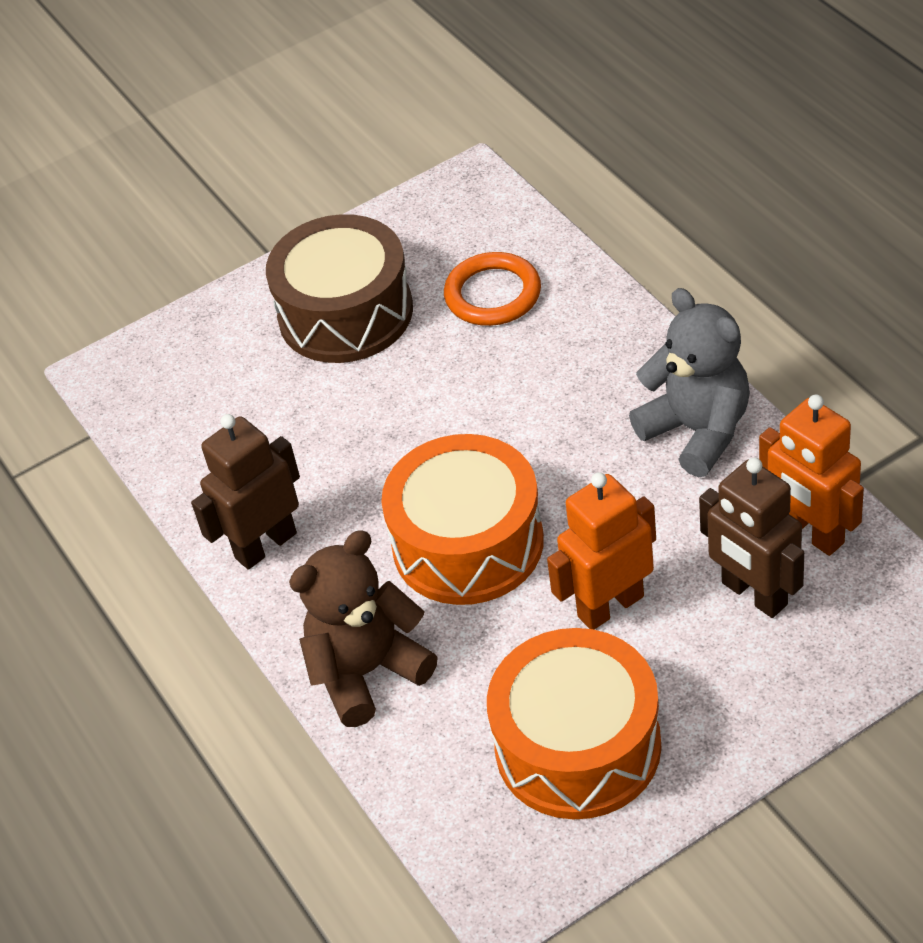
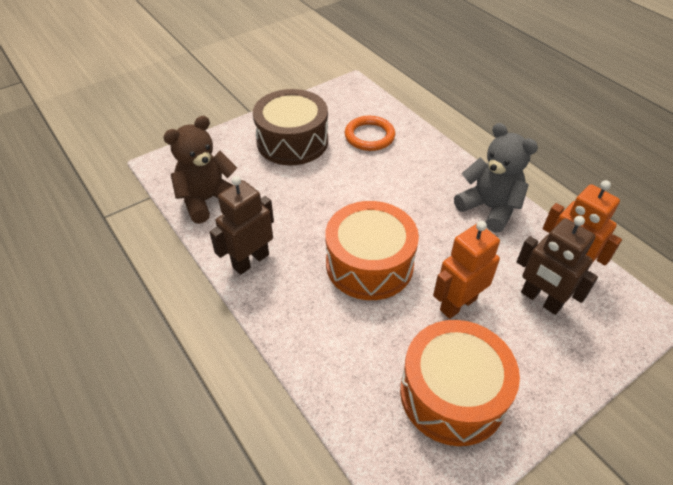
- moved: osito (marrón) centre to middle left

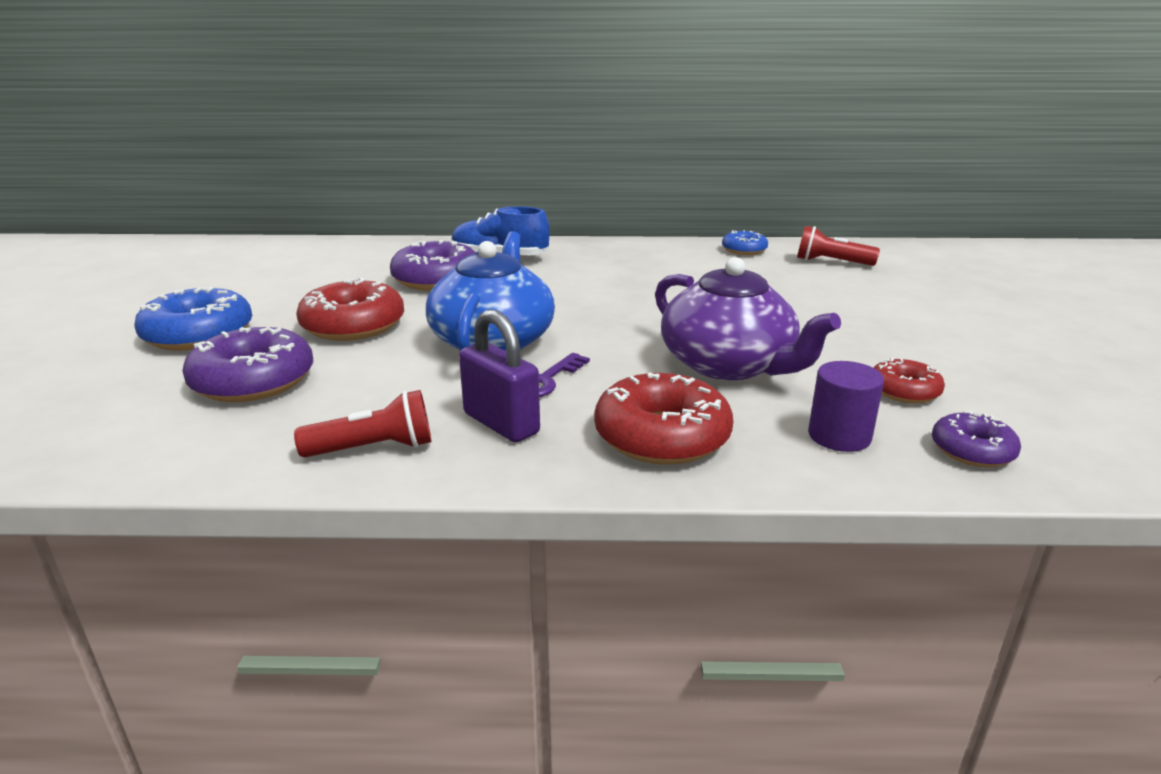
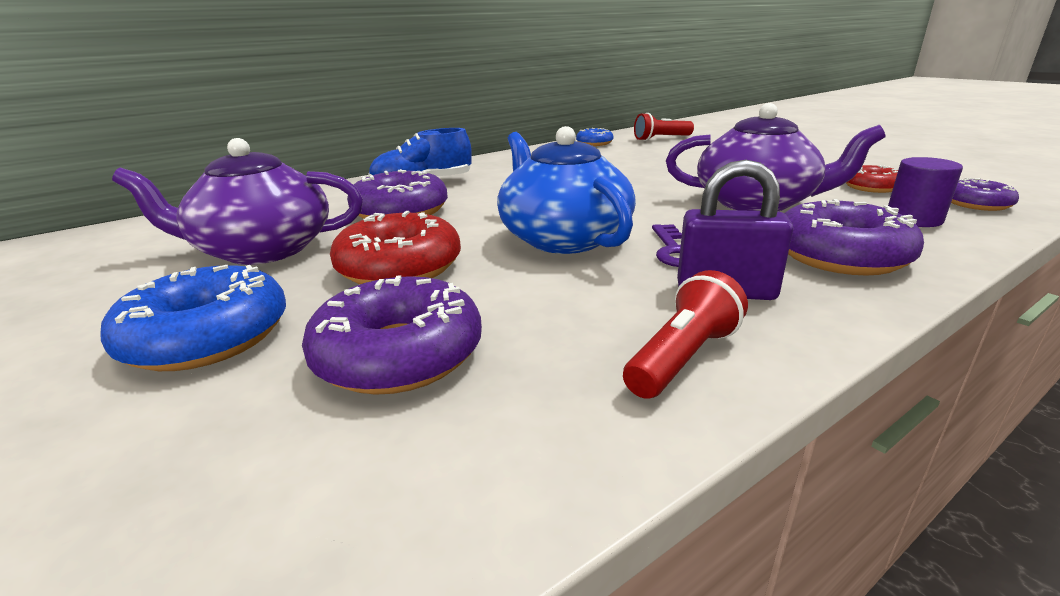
- recoloured: rosquilla (rojo) (2nd from left) centre to rosquilla (morado) (3rd from left) middle right
- added: tetera (morado) (1st from left) middle left

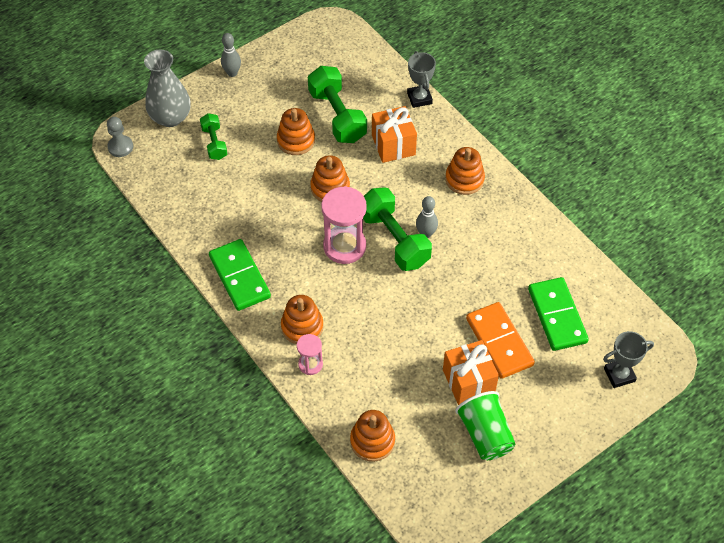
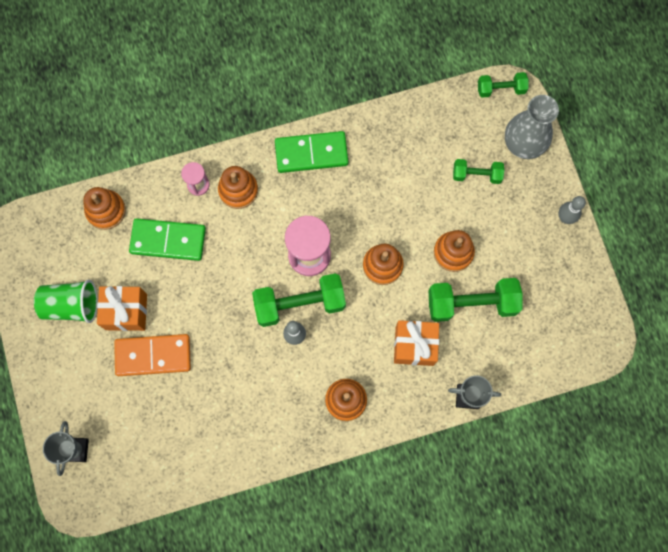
- replaced: peón (gris) top left to mancuerna (verde) (4th from left) top right
- moved: ficha de dominó (verde) (2nd from left in the first image) middle right to ficha de dominó (verde) (1st from left) middle left

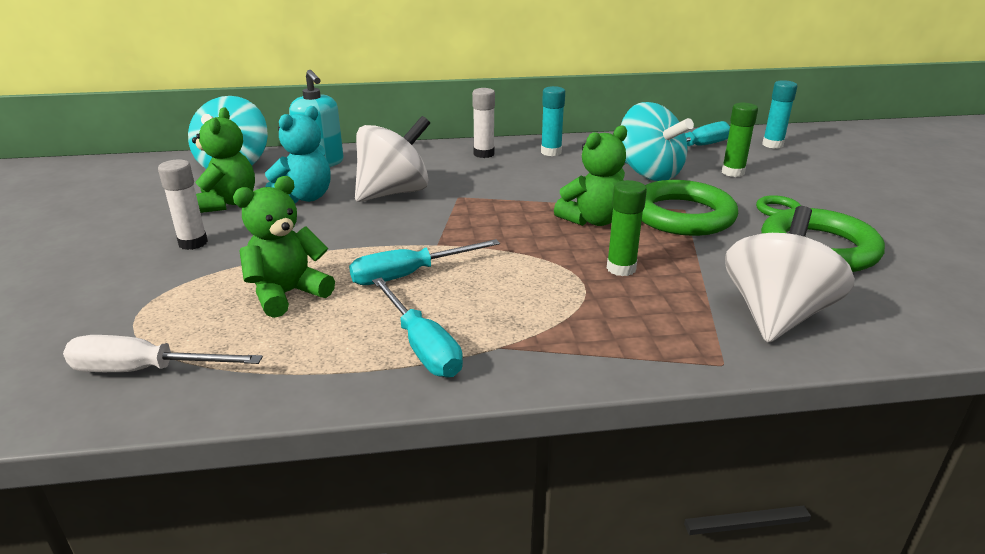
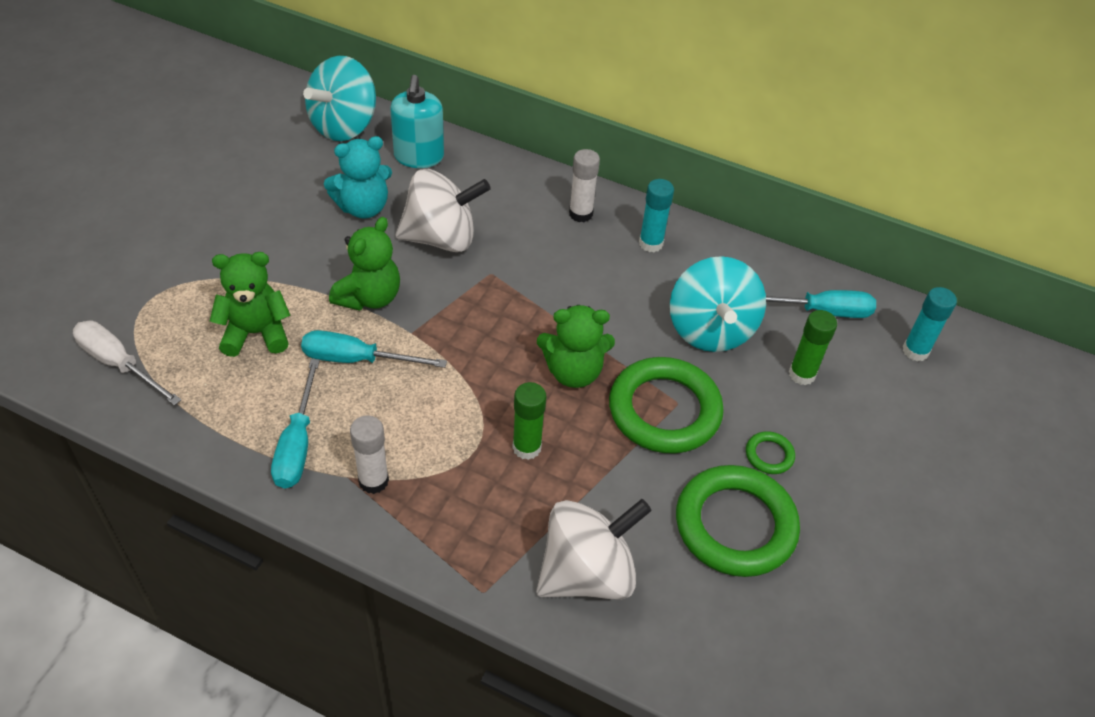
- moved: osito (verde) (1st from left in the first image) top left to osito (verde) (2nd from left) middle left
- moved: barra de pegamento (blanco) (1st from left) middle left to centre

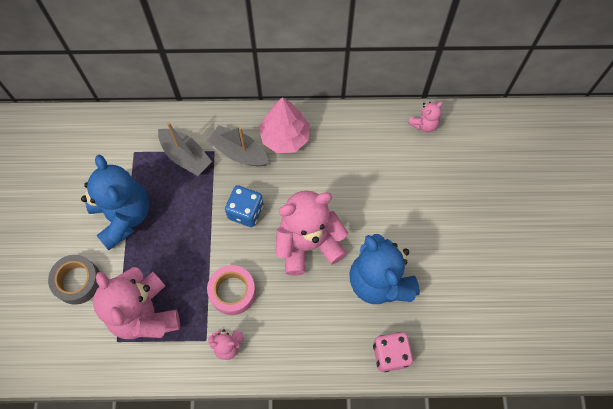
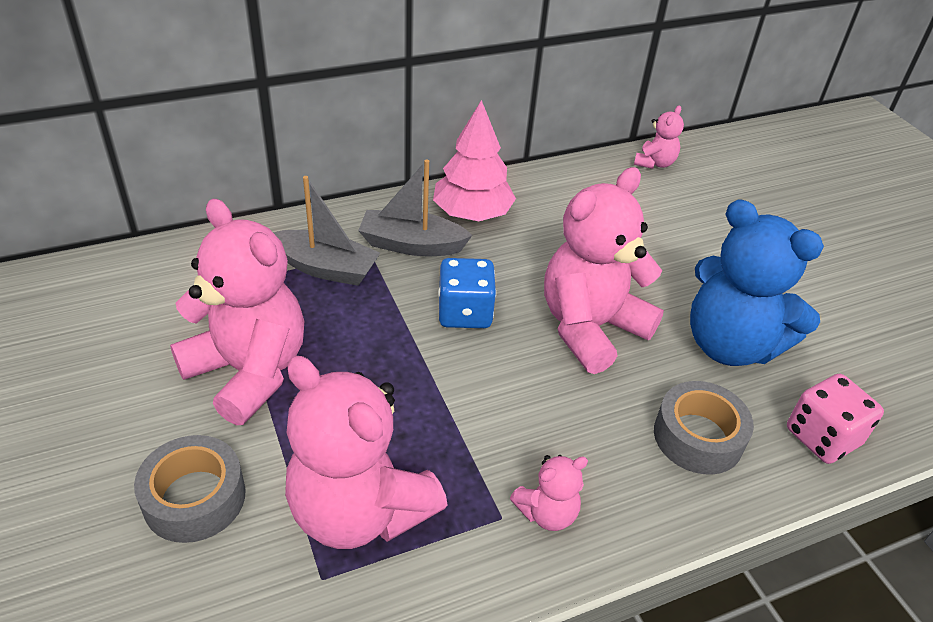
- recoloured: osito (azul) (1st from left) middle left to osito (rosa) (1st from left) middle left
- removed: cinta adhesiva (rosa) bottom centre
- added: cinta adhesiva (gris) (2nd from left) bottom right

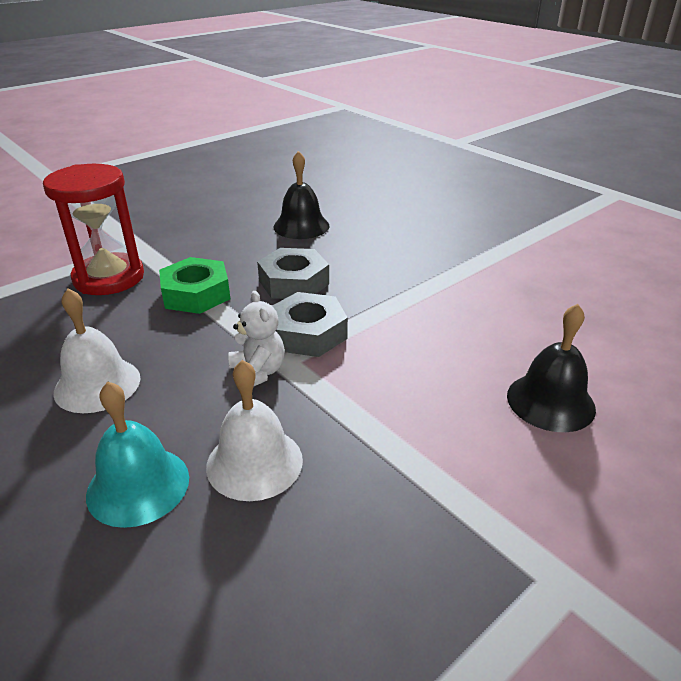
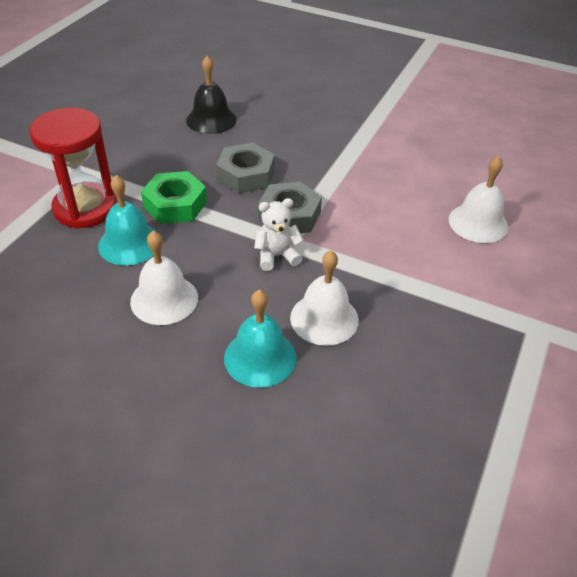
- turned: osito (blanco) centre = centre 60 degrees counterclockwise
- recoloured: campana (negro) (2nd from left) middle right to campana (blanco) (3rd from left) middle right
- added: campana (turquesa) (1st from left) middle left

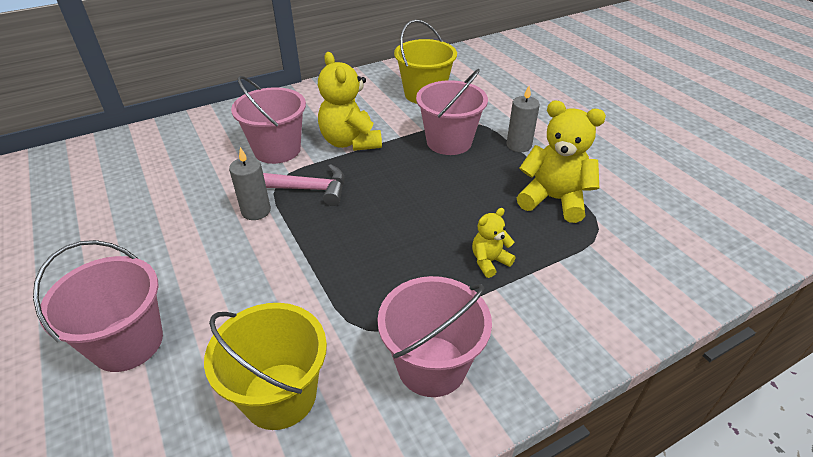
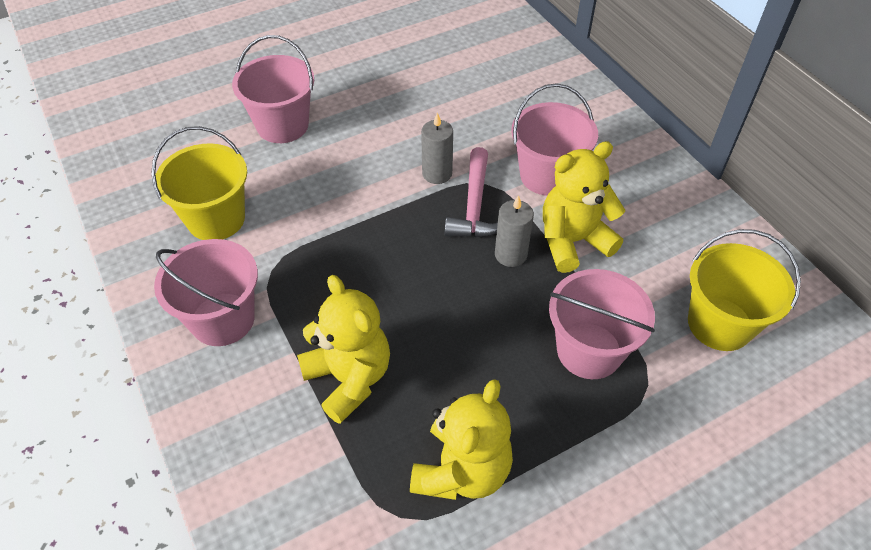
- moved: vela (gris) (2nd from left) top centre to centre
- resized: osito (amarillo) (2nd from left in the first image) centre = centre x1.89

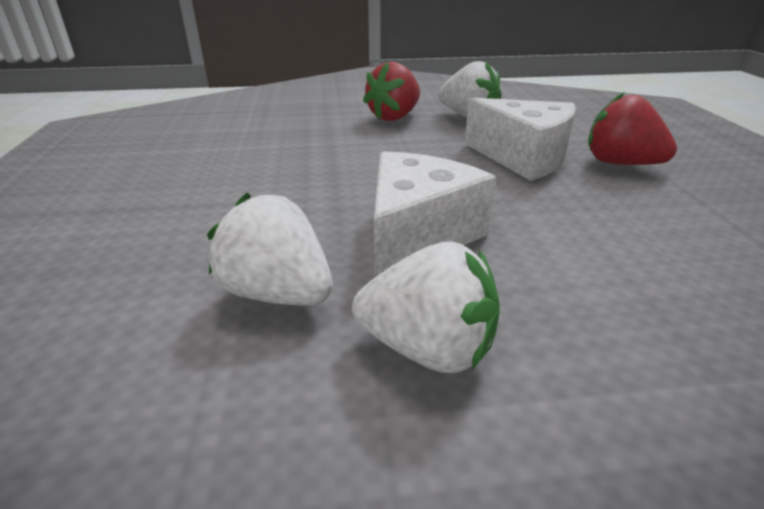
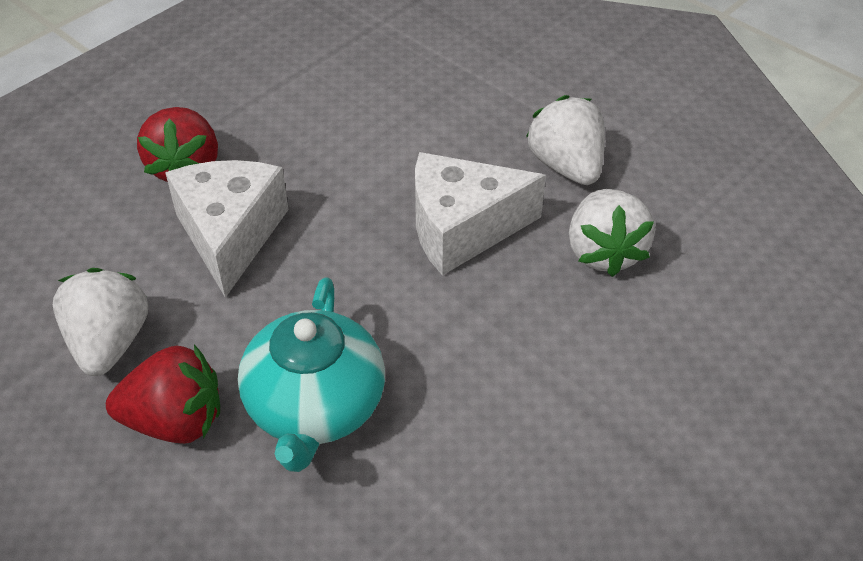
- added: tetera (turquesa) bottom centre

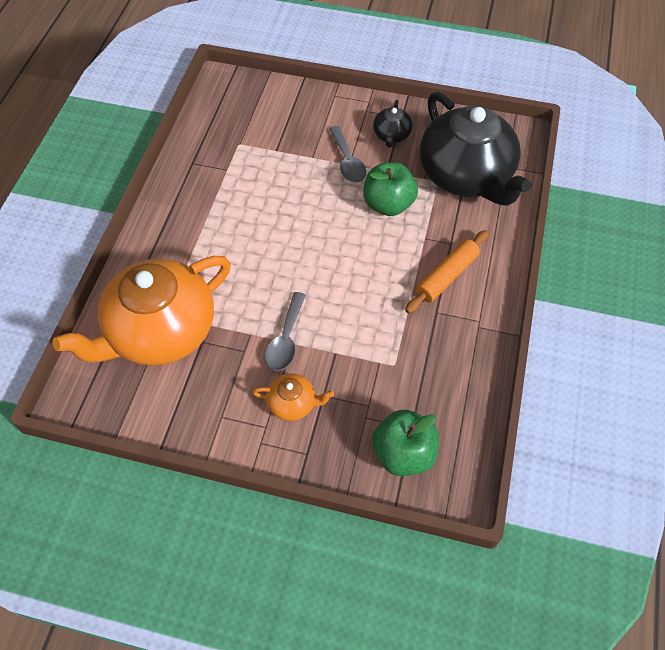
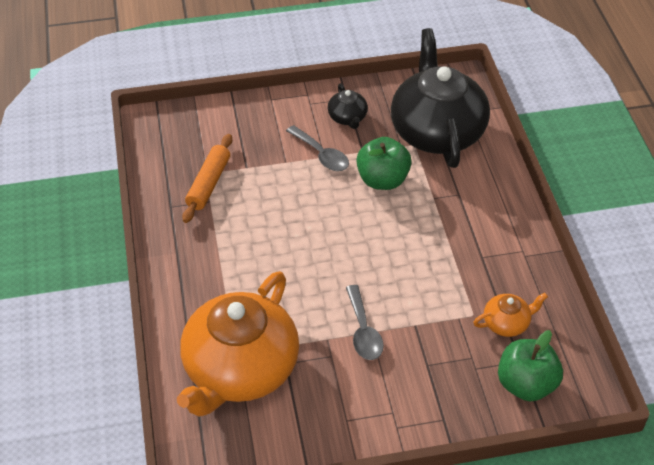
- turned: tetera (negro) (2nd from left) top right = top right 135 degrees counterclockwise
- moved: rodillo (naranja) middle right to middle left
- moved: tetera (naranja) (2nd from left) centre to bottom right

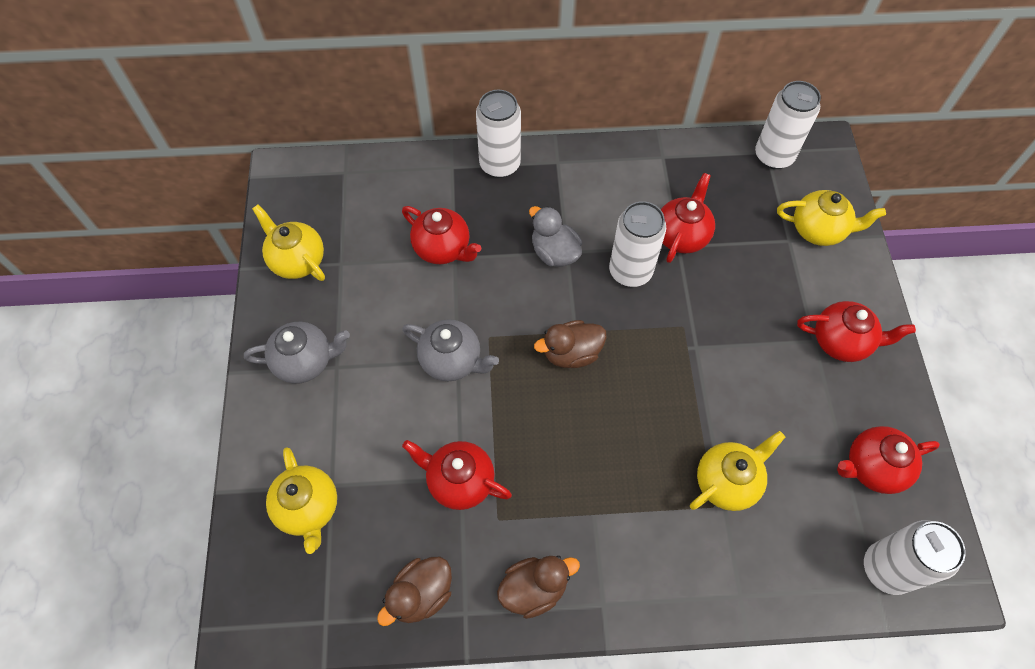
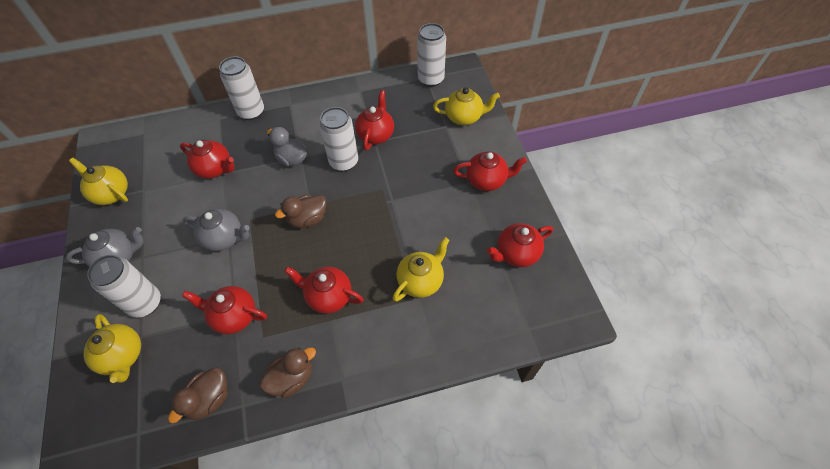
- moved: lata (blanco) (4th from left in the first image) bottom right to lata (blanco) (1st from left) middle left
- added: tetera (rojo) (3rd from left) centre

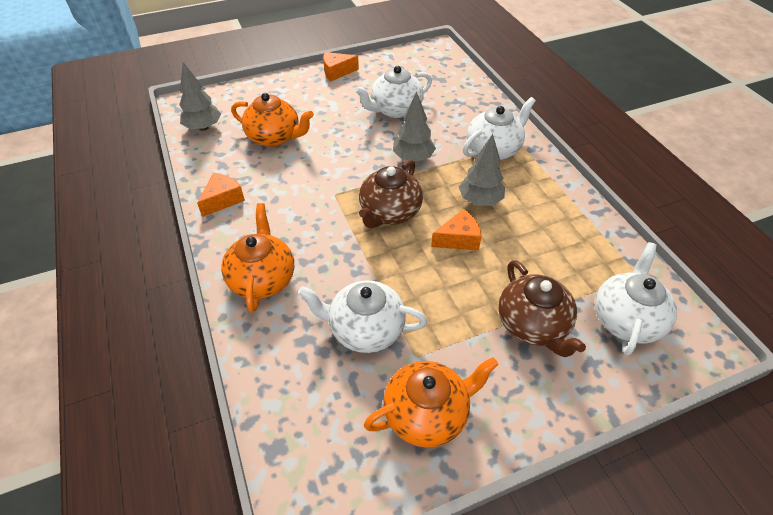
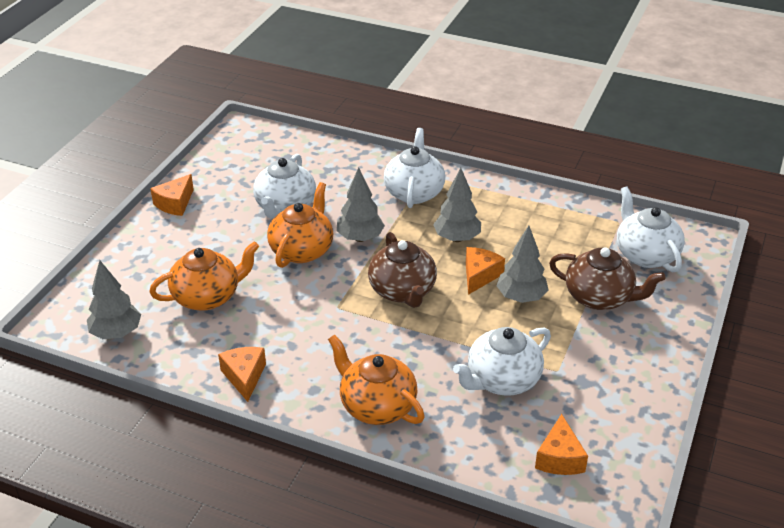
- moved: tetera (naranja) (3rd from left in the first image) bottom centre to tetera (naranja) (2nd from left) centre
- added: árbol (gris) (4th from left) middle right
- added: queso (naranja) (4th from left) bottom right

